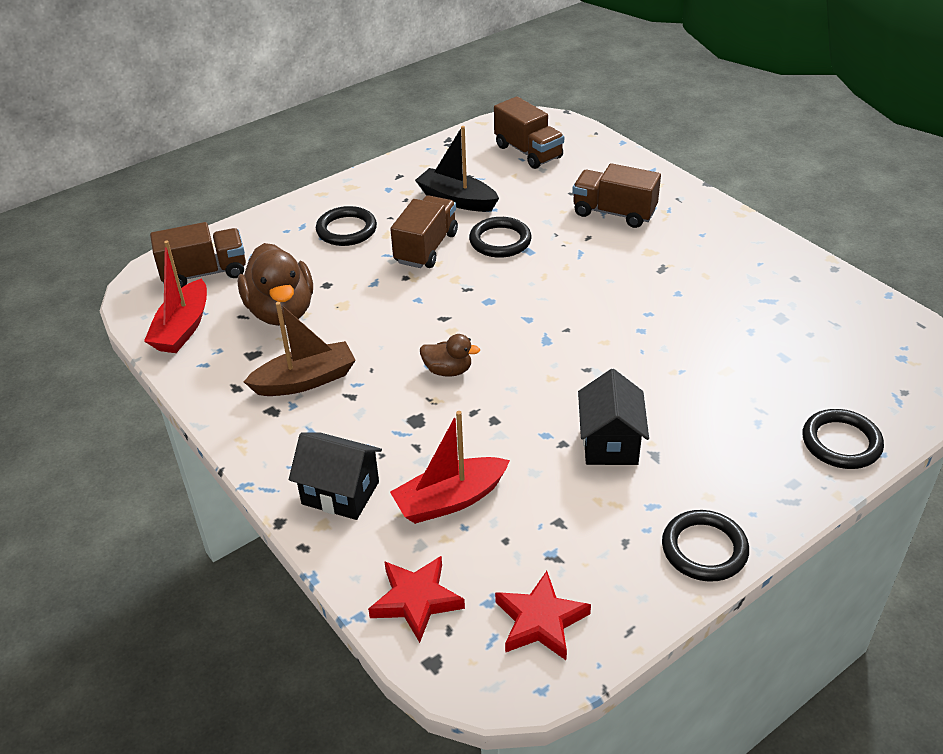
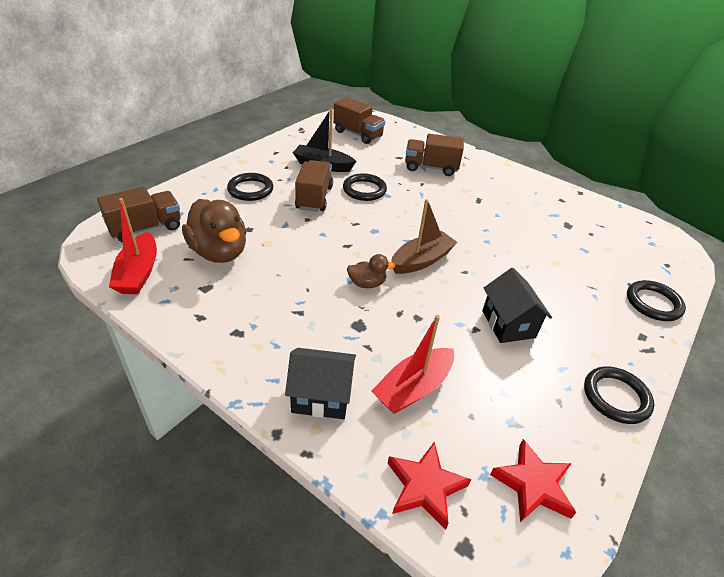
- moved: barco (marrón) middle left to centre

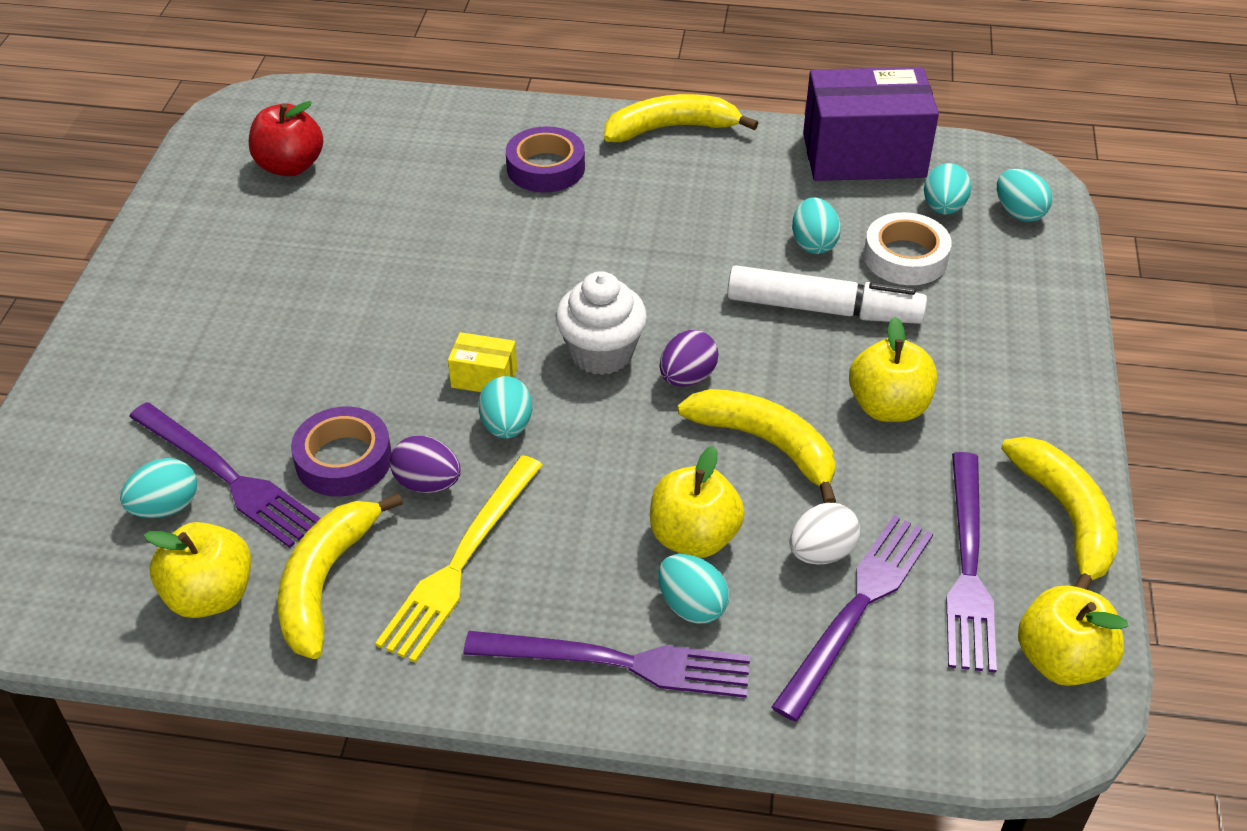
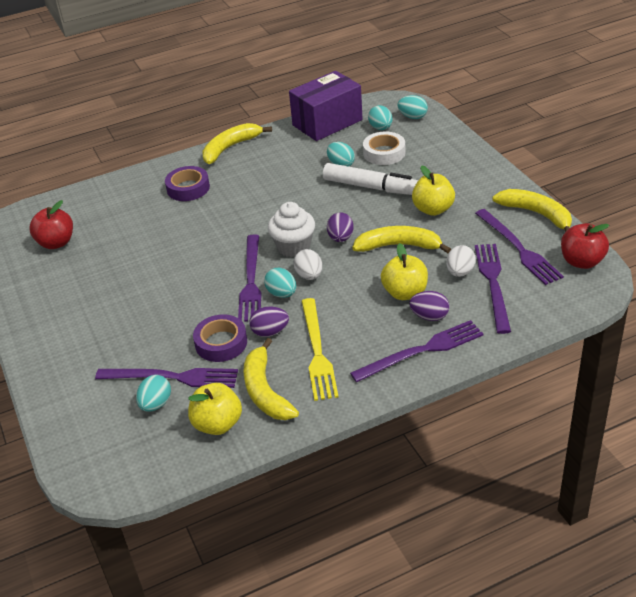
- turned: rotulador (blanco) centre = top centre 45 degrees clockwise
- replaced: caja (amarillo) centre to tenedor (morado) (2nd from left) centre
- recoloured: huevo (turquesa) (3rd from left) bottom centre to huevo (morado) (3rd from left) middle right
- recoloured: manzana (amarillo) (4th from left) bottom right to manzana (rojo) (2nd from left) middle right
- added: huevo (blanco) (1st from left) centre

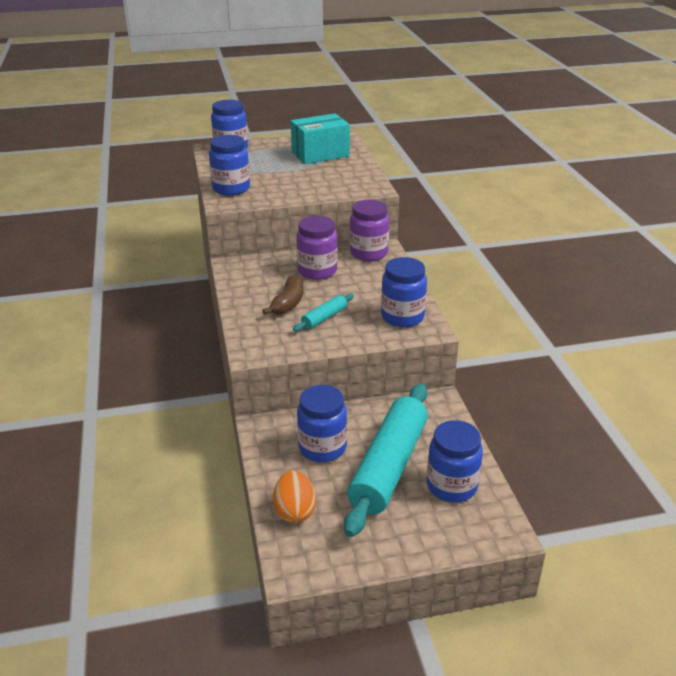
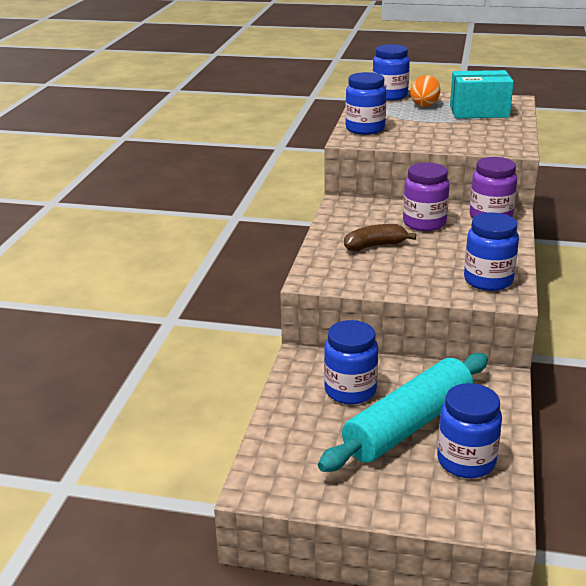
- turned: plátano (marrón) centre = centre 150 degrees counterclockwise
- removed: rodillo (turquesa) (1st from left) centre
- moved: huevo (naranja) bottom centre to top right

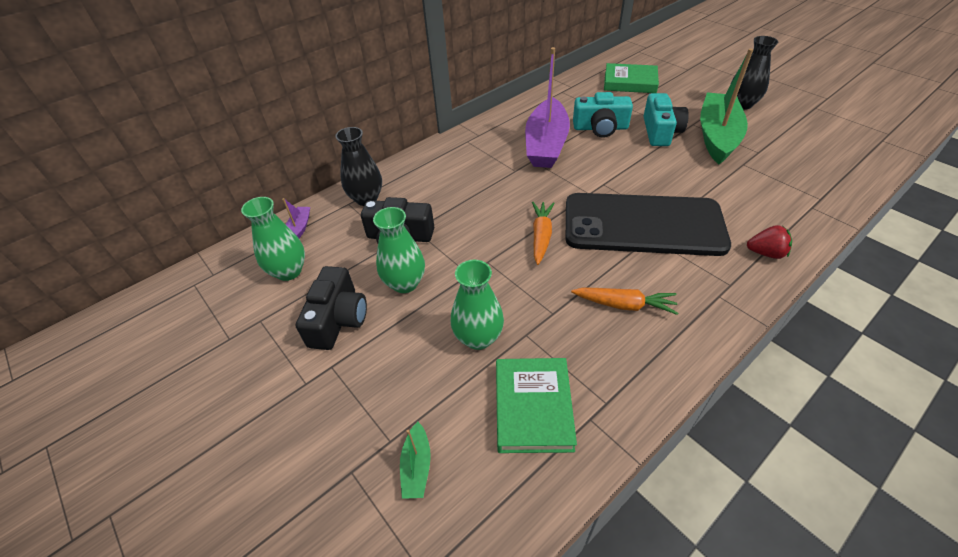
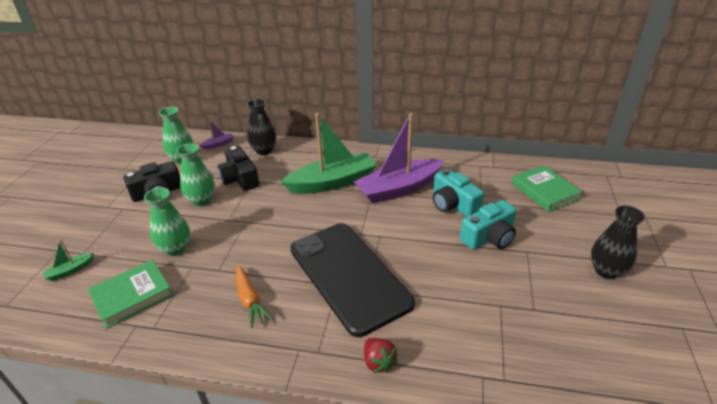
- moved: barco (verde) (2nd from left) top right to centre
- removed: zanahoria (naranja) (1st from left) centre

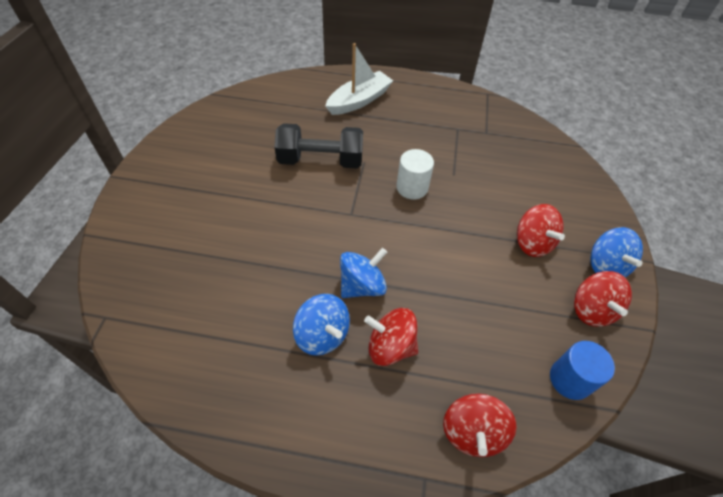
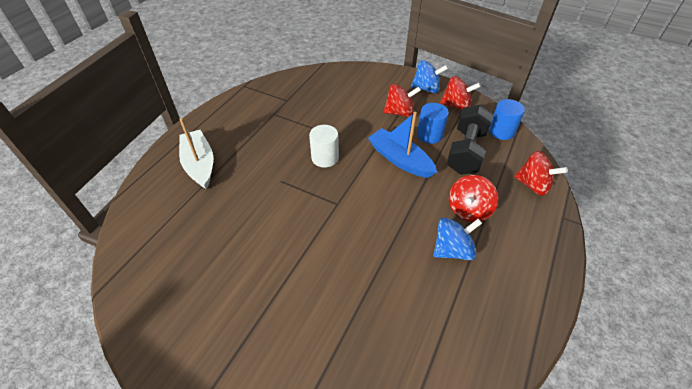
- moved: mancuerna (negro) top centre to middle right
- removed: peonza (azul) (2nd from left) centre
- added: cilindro (azul) (1st from left) top centre
- added: barco (azul) centre

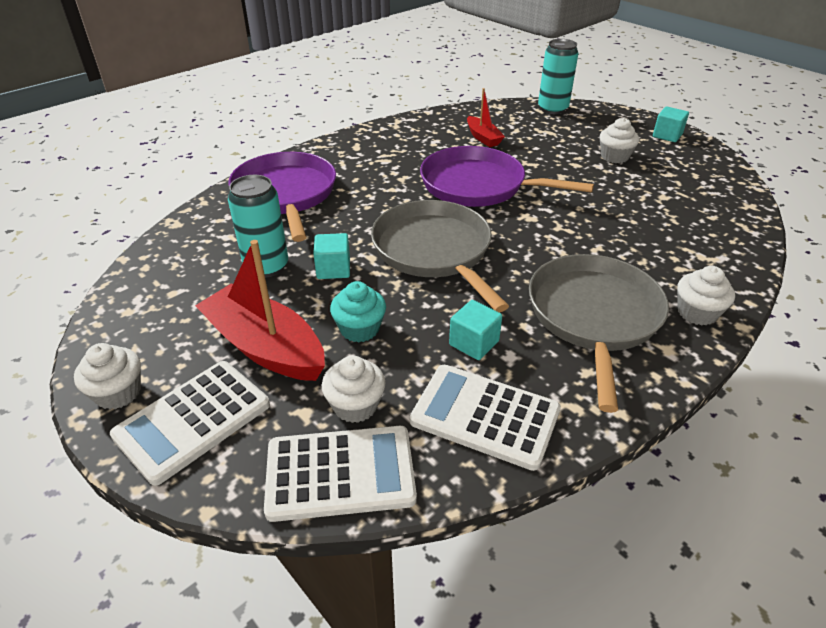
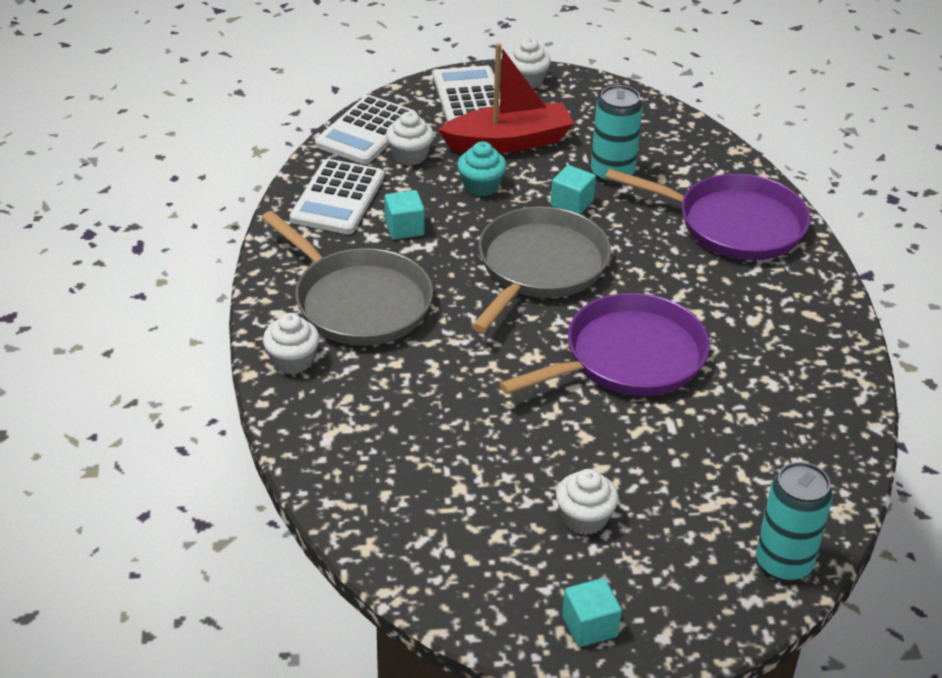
- removed: barco (rojo) (2nd from left) top centre
- turned: sartén (gris) (1st from left in the first image) centre = centre 75 degrees counterclockwise
- turned: calculadora (blanco) (3rd from left in the first image) centre = top centre 135 degrees clockwise

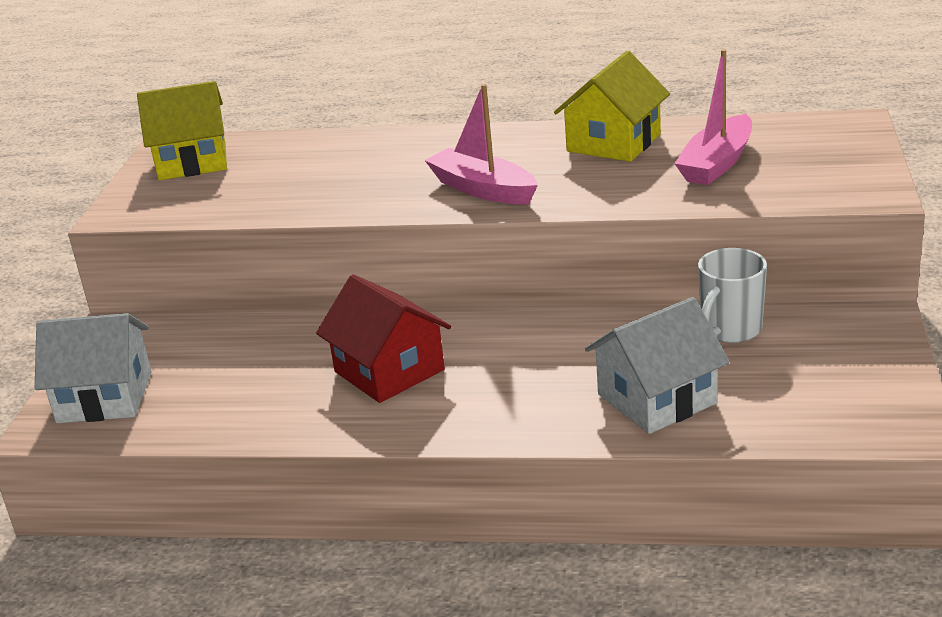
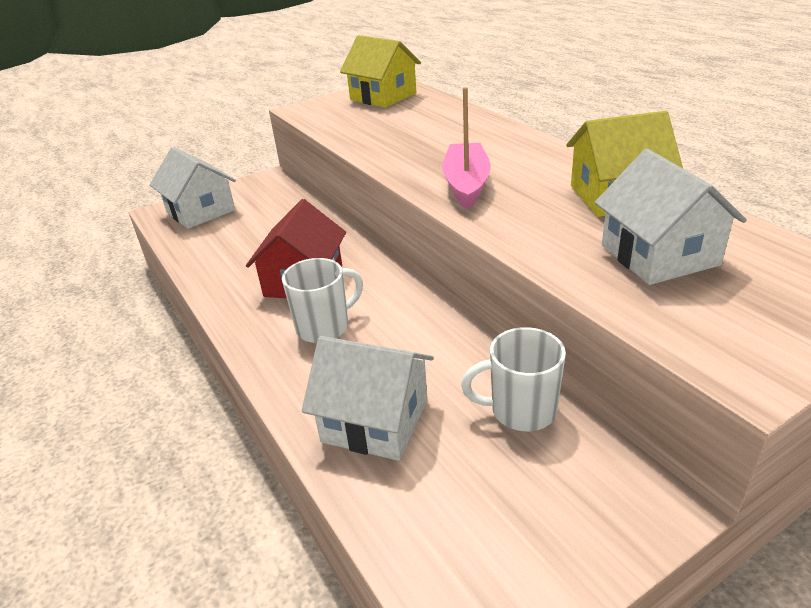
- replaced: barco (rosa) (2nd from left) top right to casa (blanco) (3rd from left) middle right
- added: taza (blanco) (1st from left) centre

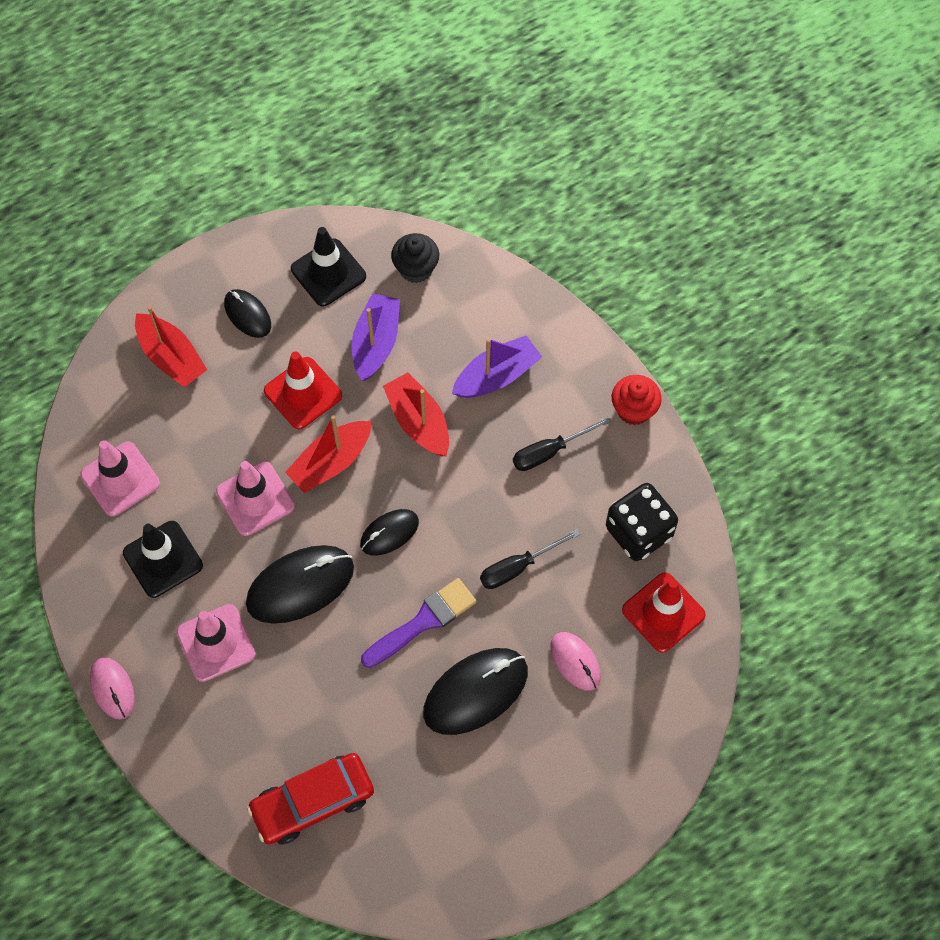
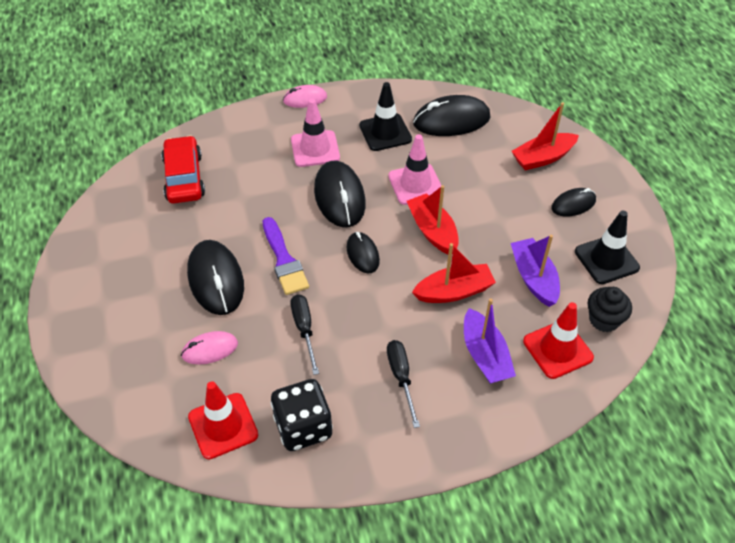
- turned: barco (morado) (1st from left in the first image) centre = middle right 135 degrees counterclockwise
- moved: cono de tráfico (rojo) (1st from left in the first image) middle left to cono de tráfico (rojo) (2nd from left) middle right
- removed: magdalena (rojo) middle right
- replaced: cono de tráfico (rosa) (1st from left) middle left to ratón (negro) (4th from left) top centre

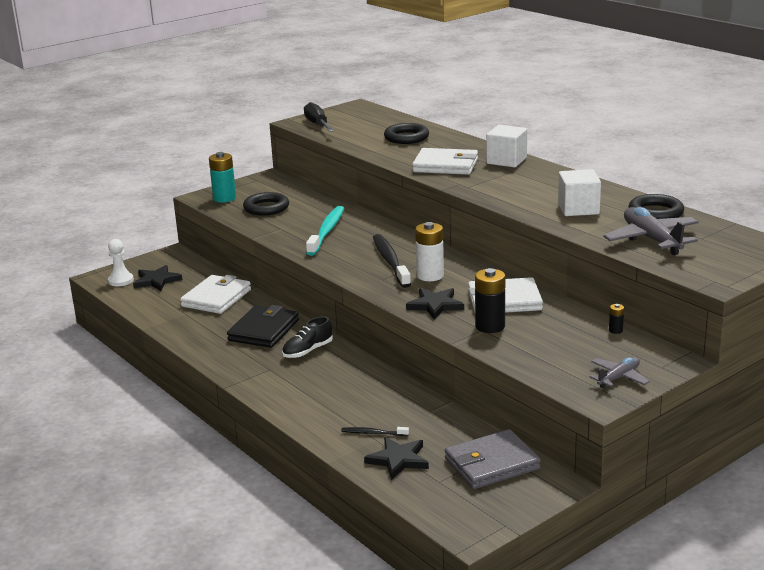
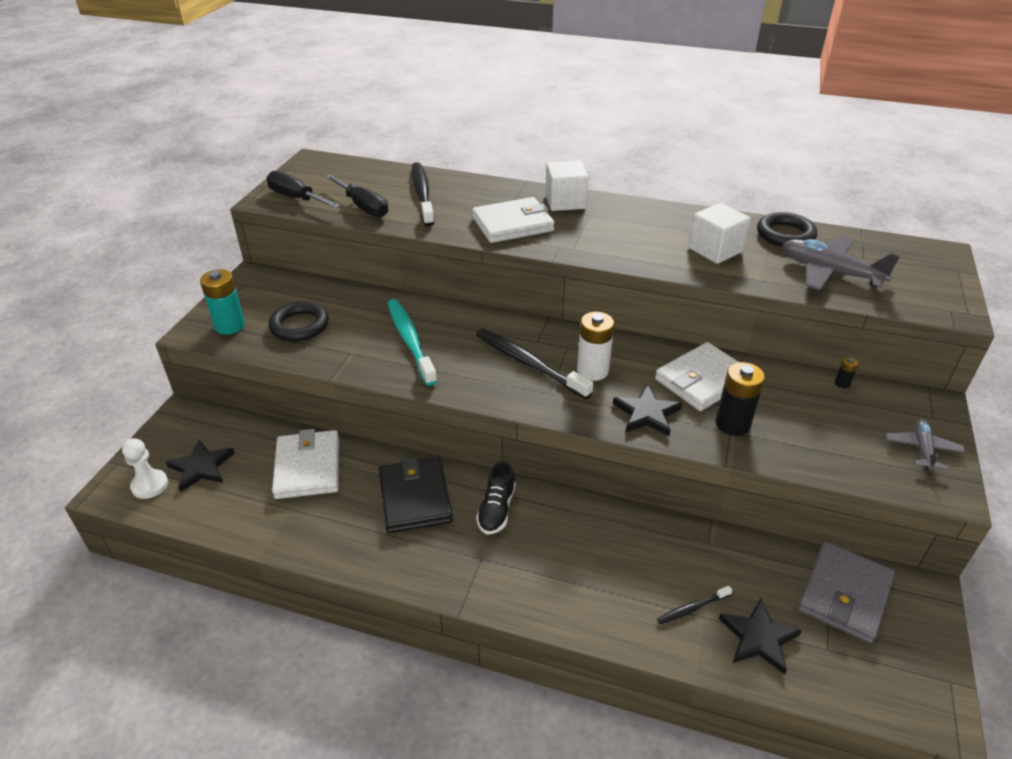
- replaced: anillo (negro) (2nd from left) top centre to cepillo de dientes (negro) (1st from left) top centre
- added: destornillador (negro) (2nd from left) top centre

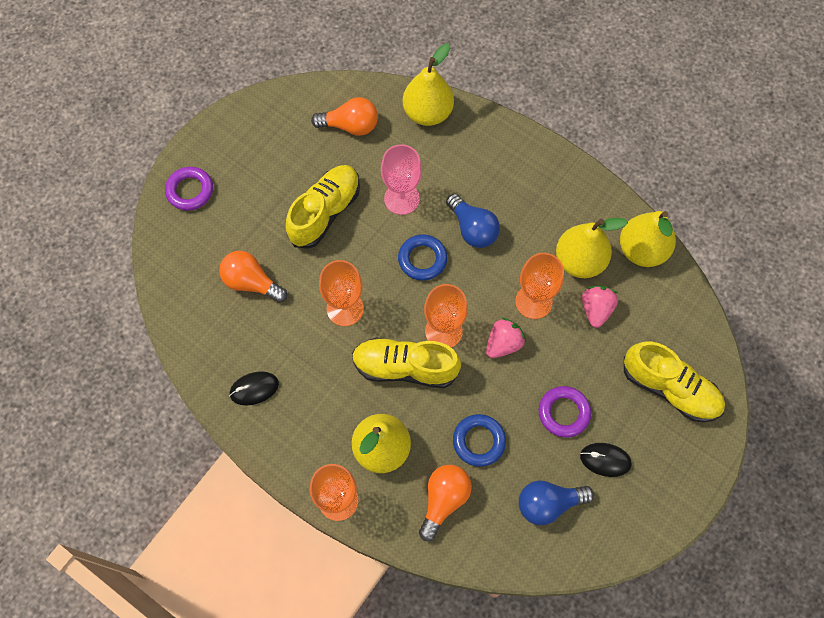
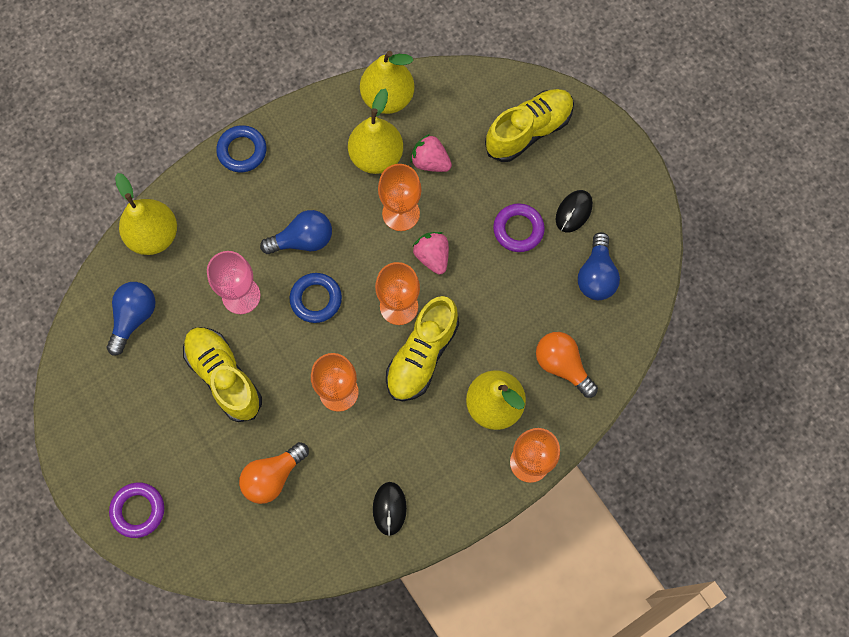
- recoloured: bombilla (naranja) (2nd from left) top centre to bombilla (azul) (1st from left) middle left
- moved: anillo (azul) (2nd from left in the first image) bottom centre to anillo (azul) (1st from left) top left

